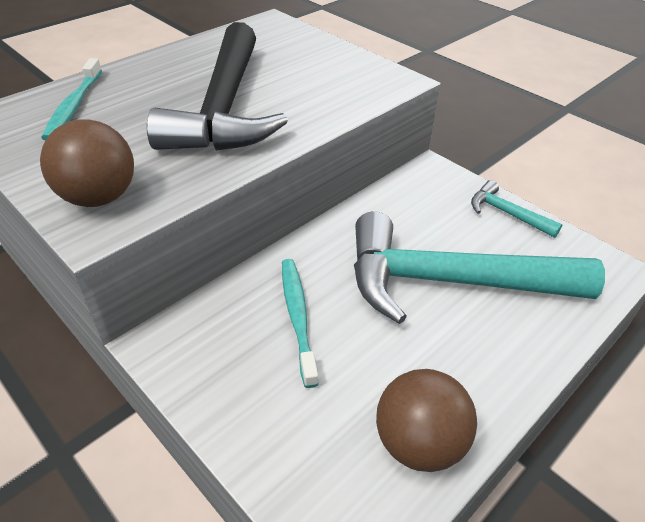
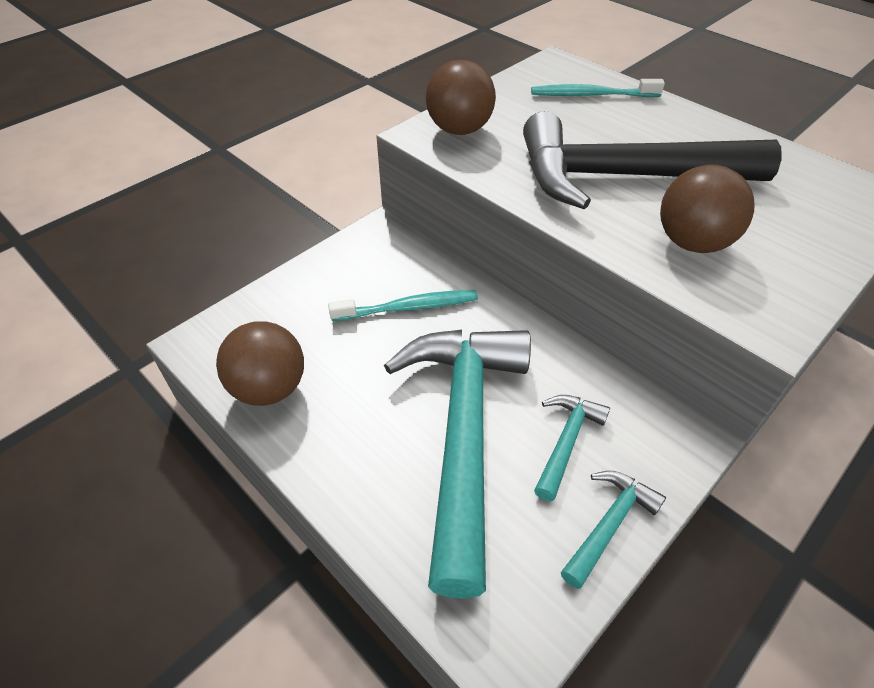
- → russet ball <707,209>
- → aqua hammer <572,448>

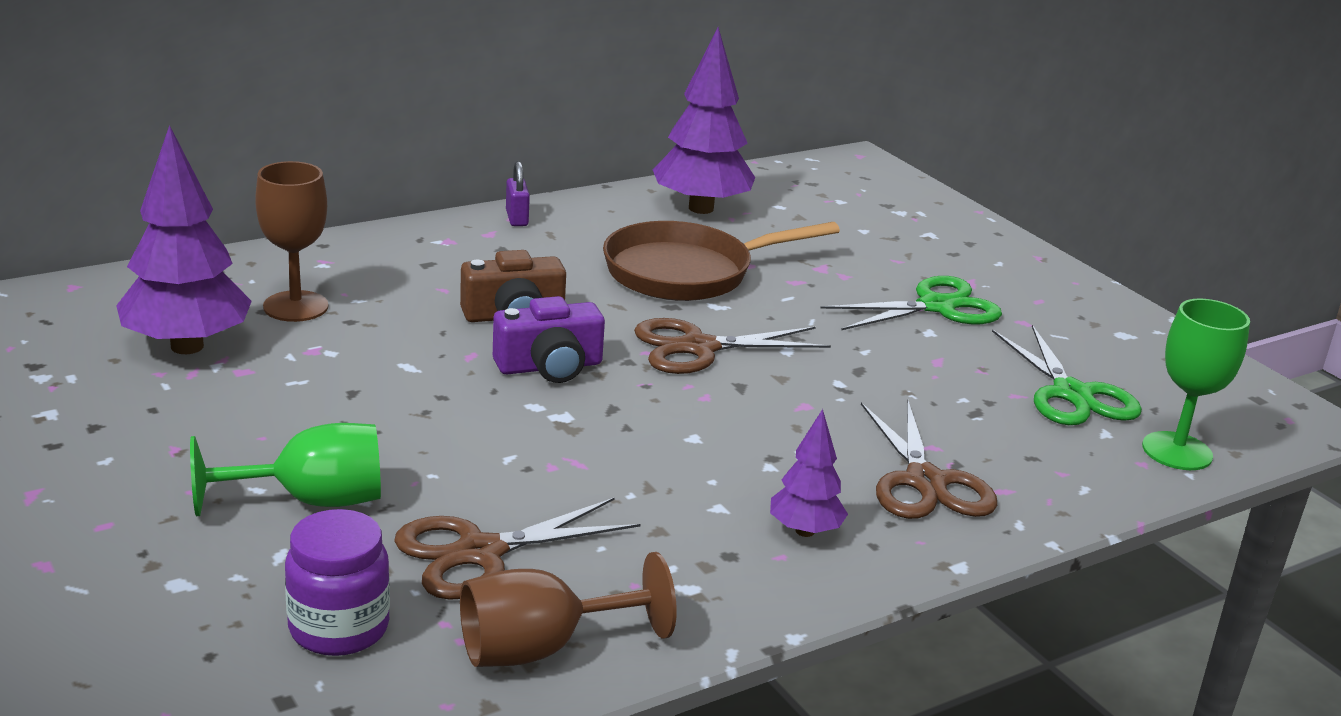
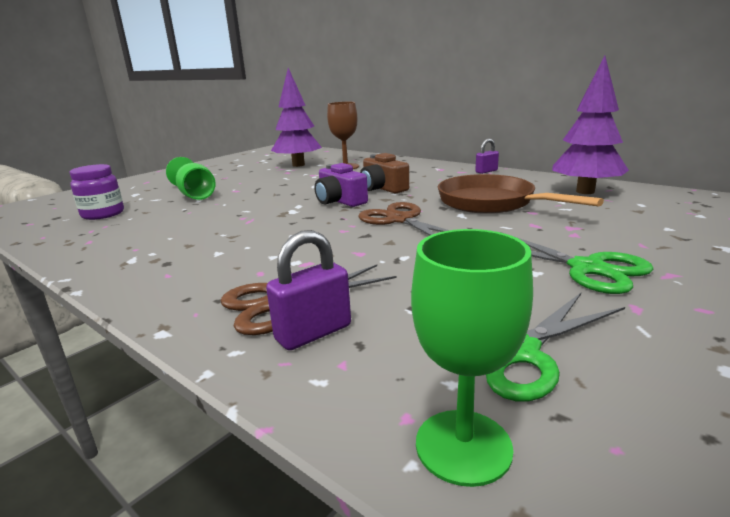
royal purple toy tree <809,473> → -
russet shears <517,548> → -
russet chalice <568,609> → -
- → royal purple padlock <308,290>

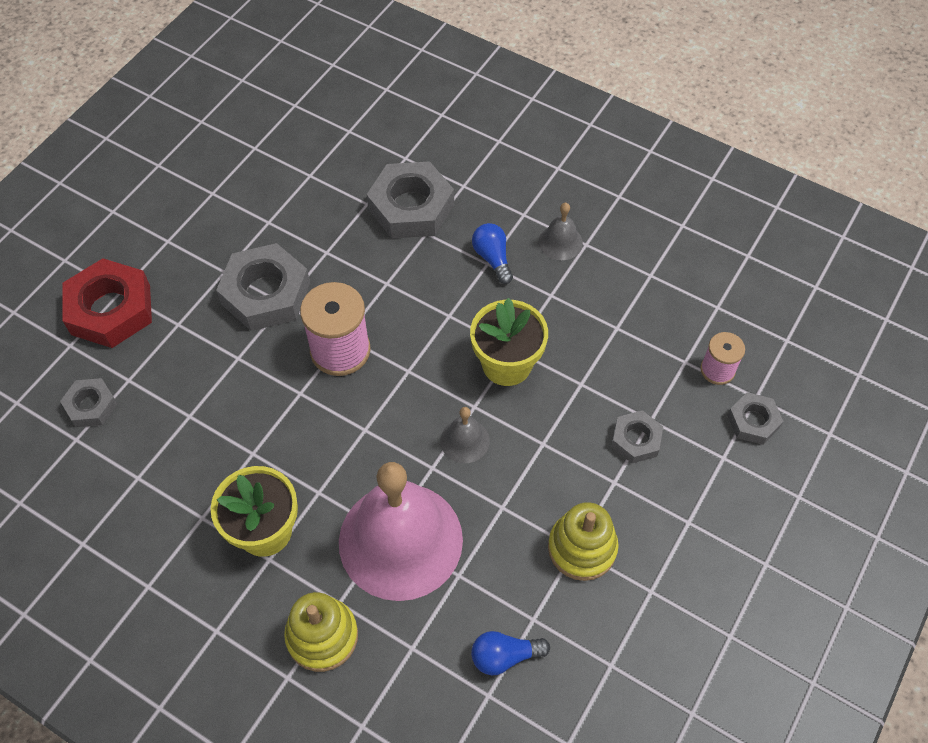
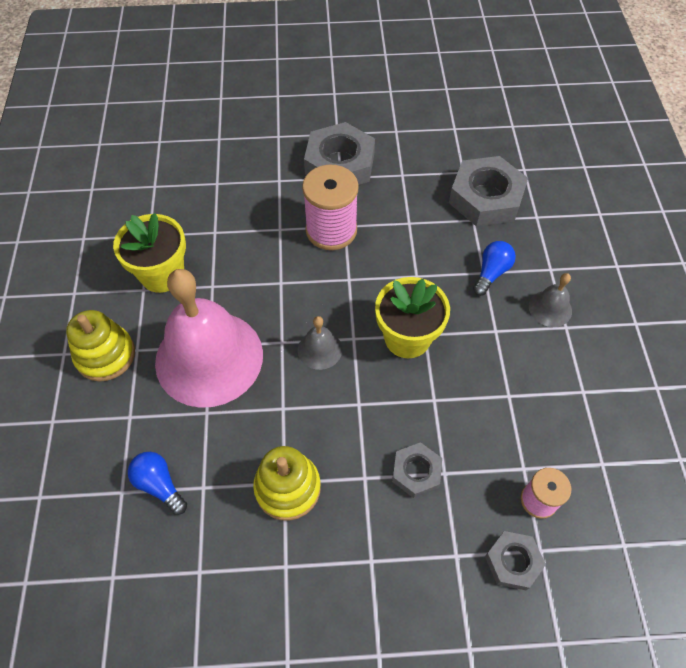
scarlet hexagon nut <107,303> → -
gray hexagon nut <88,402> → -

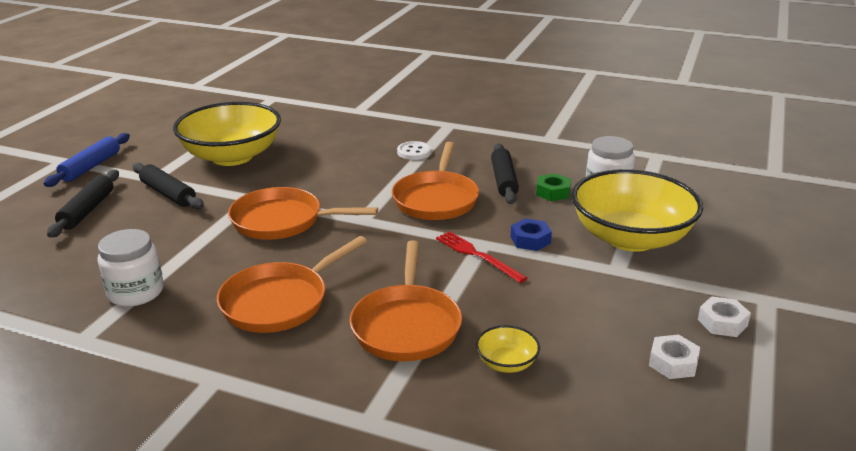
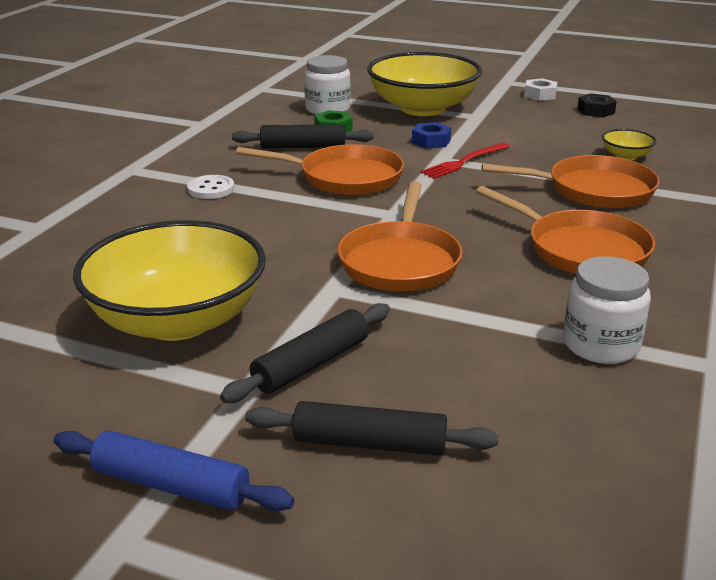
white hexagon nut <674,357> → jet-black hexagon nut <597,105>

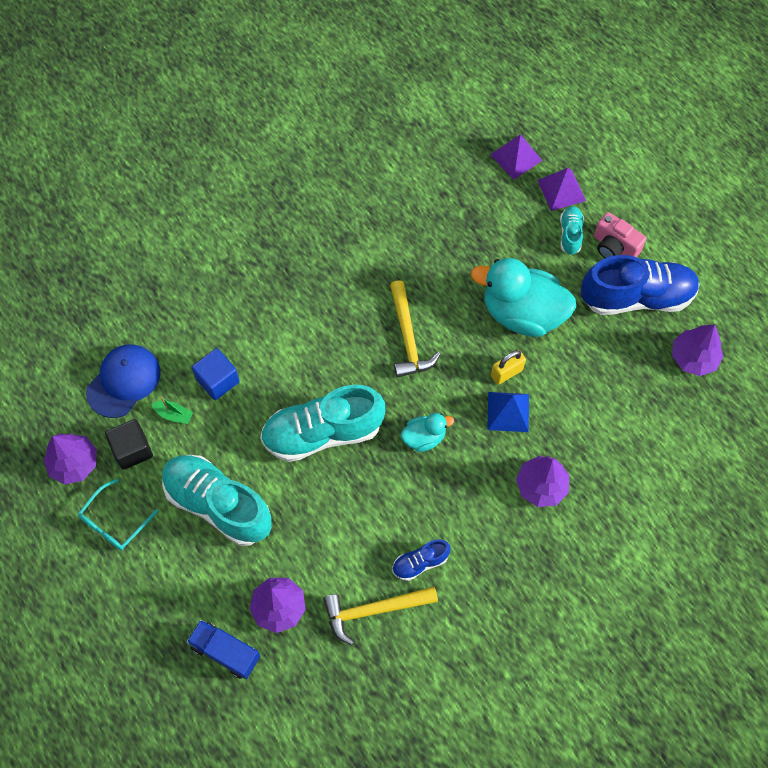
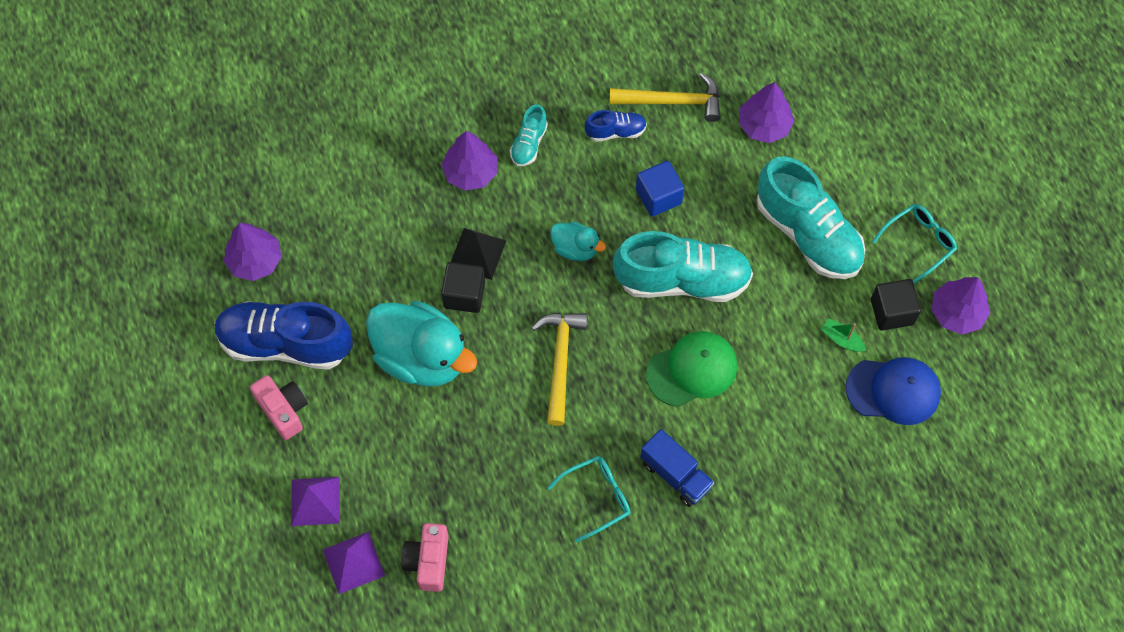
aqua shoe <572,230> → aqua shoe <529,135>, relocated
royal blue peaked cap <123,381> → royal blue peaked cap <893,391>, 135 degrees counterclockwise
royal blue block <216,374> → royal blue block <660,189>, relocated
golden padlock <508,367> → jet-black block <463,287>
royal blue pyramid <508,412> → jet-black pyramid <478,254>
aqua toy duck <427,432> → aqua toy duck <578,241>, 150 degrees counterclockwise
royal blue toy truck <223,649> → royal blue toy truck <677,468>, relocated
- → emerald peaked cap <691,369>
- → aqua eyeglasses <588,499>
- → rosy photo camera <425,557>

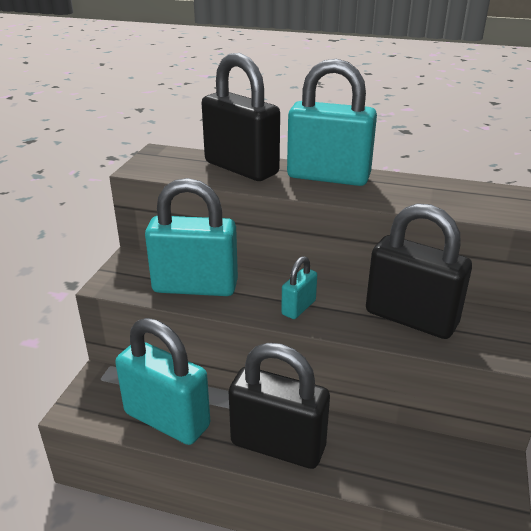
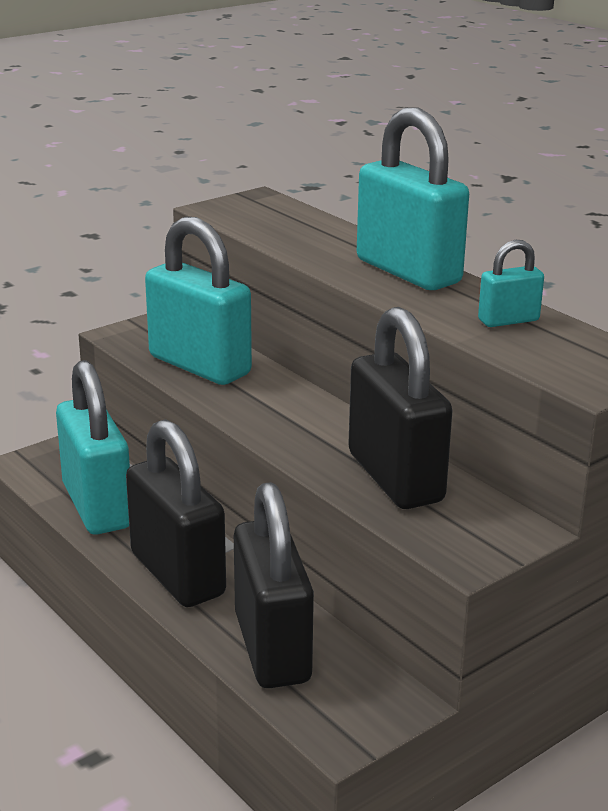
jet-black padlock <241,117> → jet-black padlock <274,585>, relocated
aqua padlock <299,287> → aqua padlock <511,283>, relocated

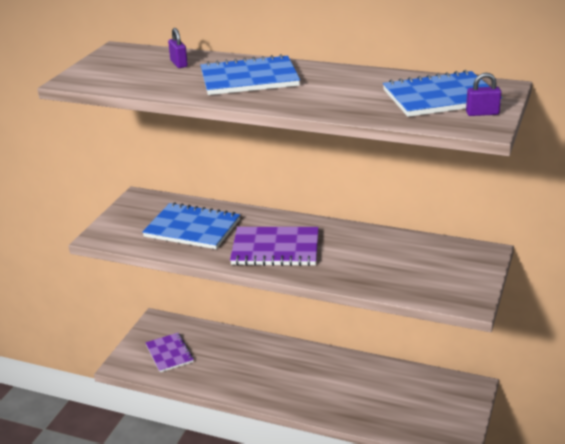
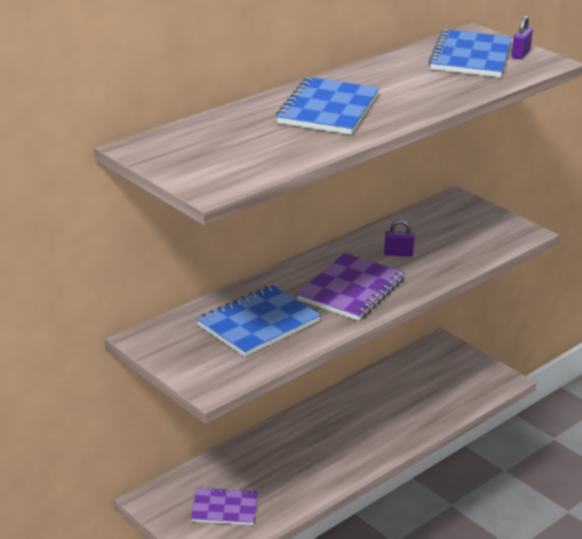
royal purple padlock <178,48> → royal purple padlock <399,238>, relocated

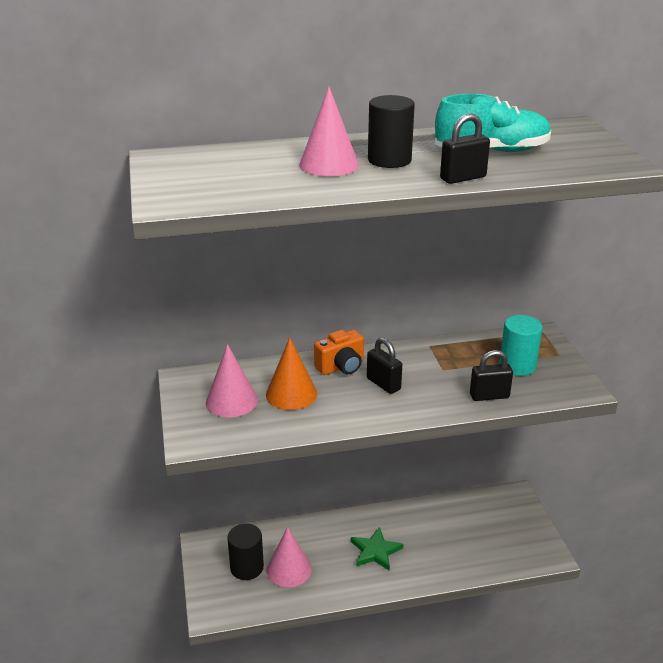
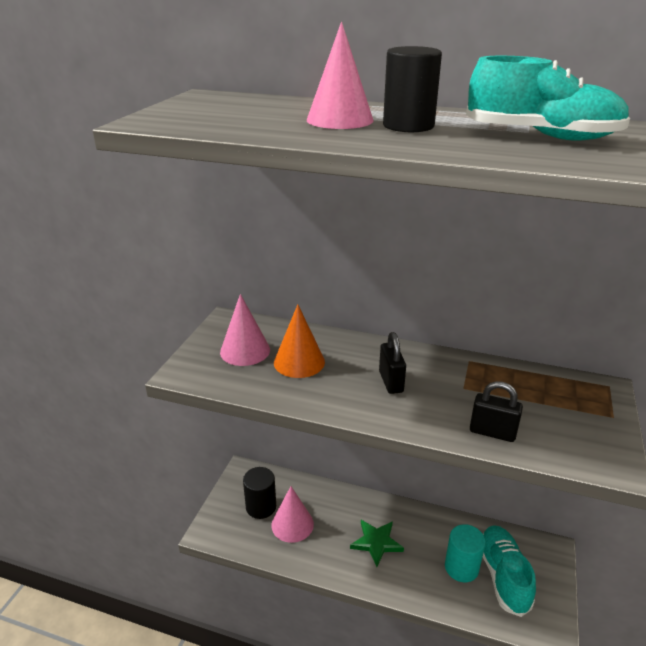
jet-black padlock <465,148> → -
aqua solid cylinder <520,345> → aqua solid cylinder <465,553>, relocated
bright orange photo camera <339,352> → -
- → aqua shoe <509,571>

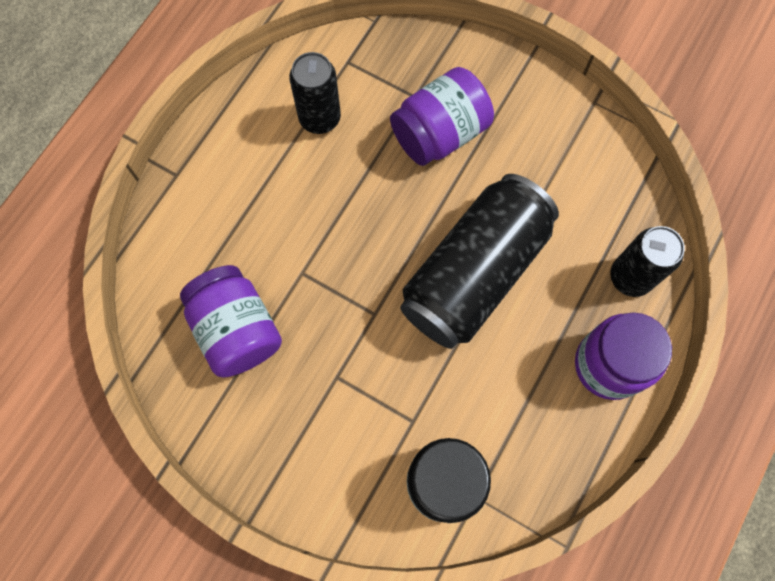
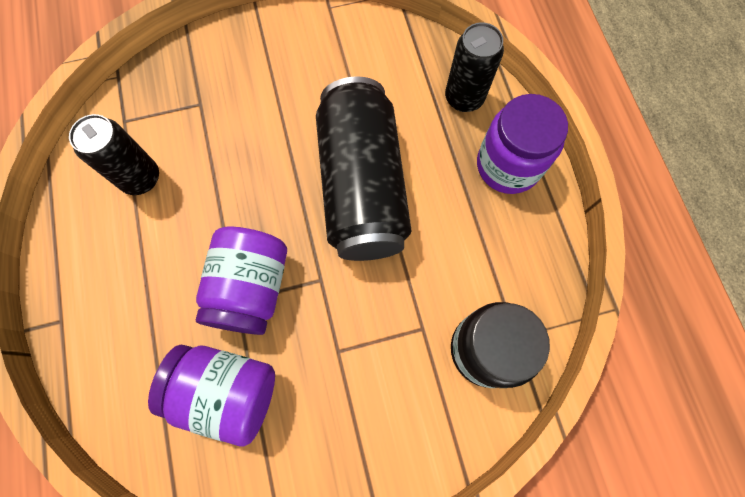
royal purple preserve jar <442,116> → royal purple preserve jar <241,281>, relocated

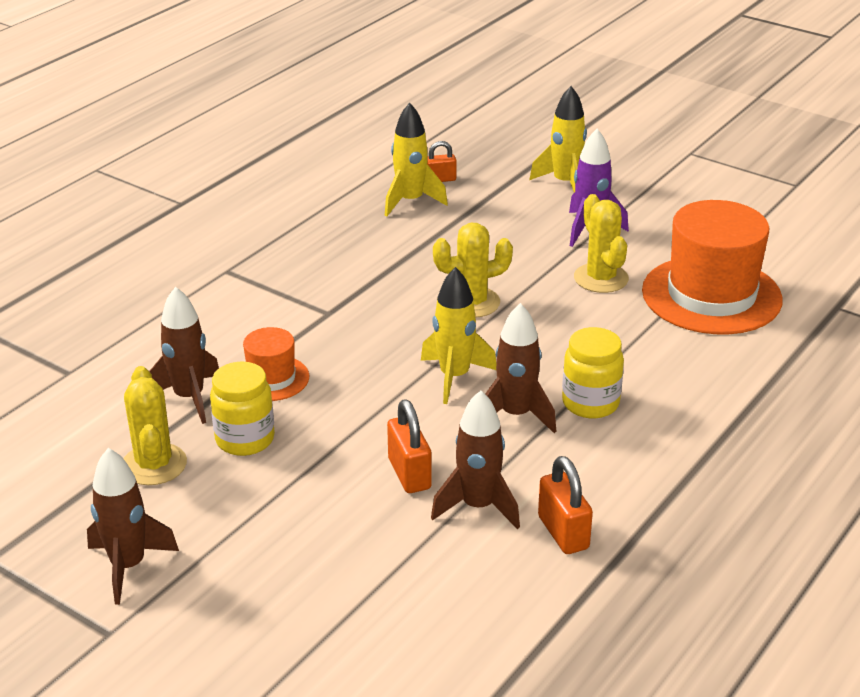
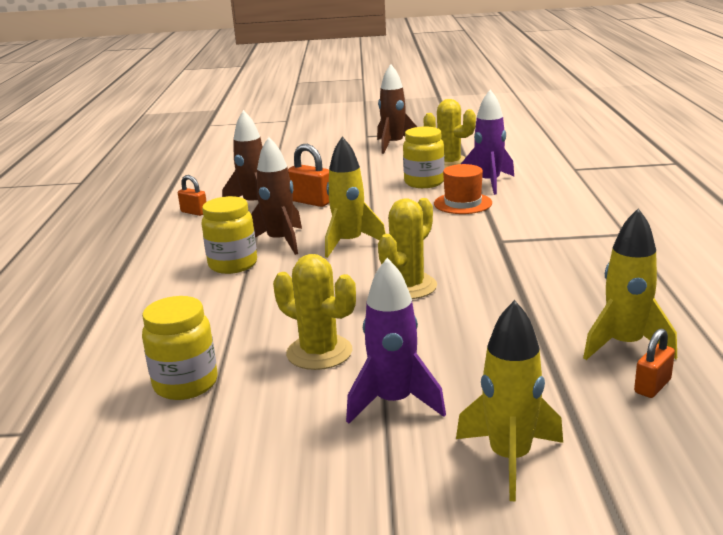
bright orange tall hat <712,267> → golden preserve jar <180,348>
russet spaceship <184,355> → royal purple spaceship <487,142>
bright orange padlock <565,505> → bright orange padlock <192,195>, x0.65

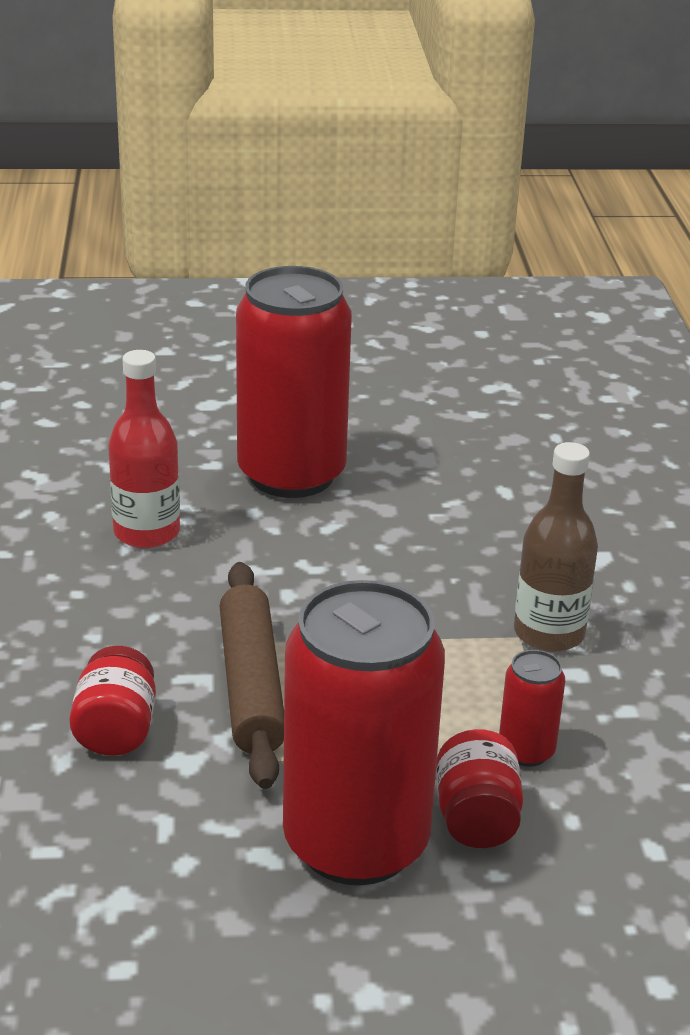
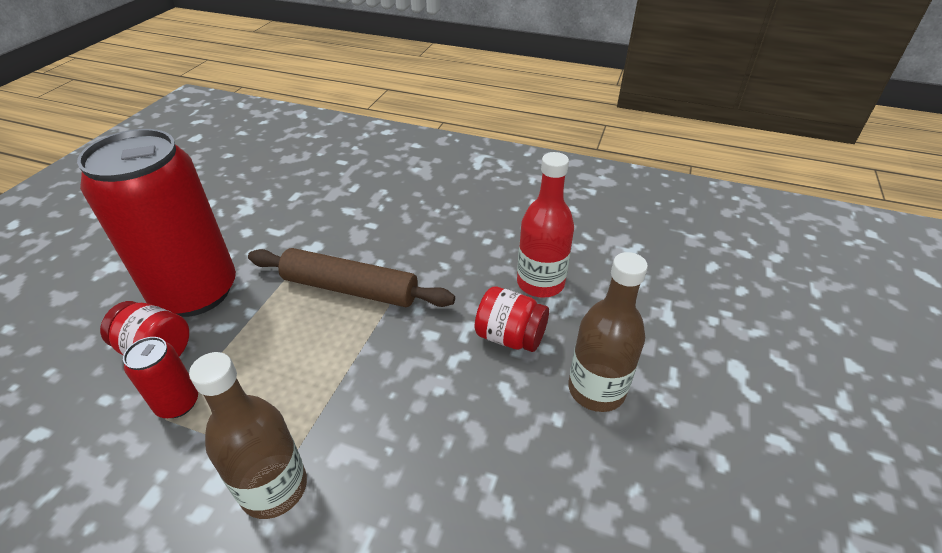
scarlet can <294,382> → russet flask <608,332>
scarlet preserve jar <112,701> → scarlet preserve jar <512,319>, relocated

